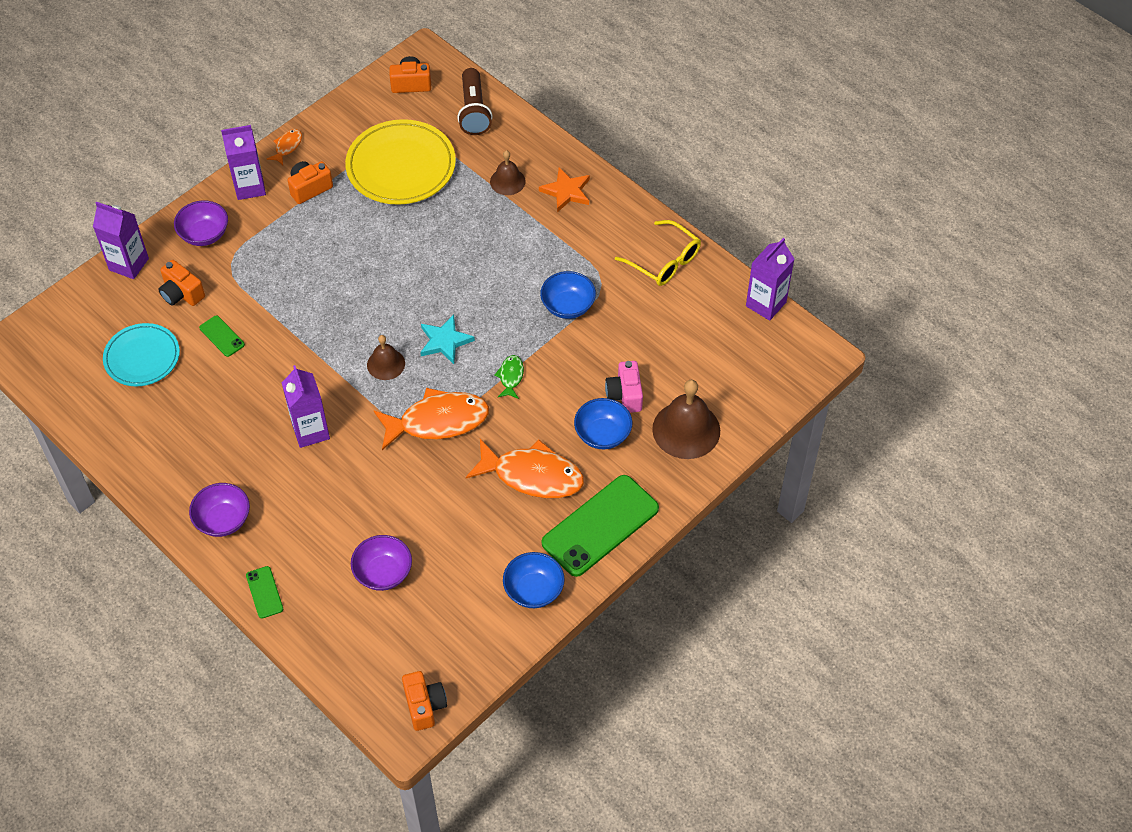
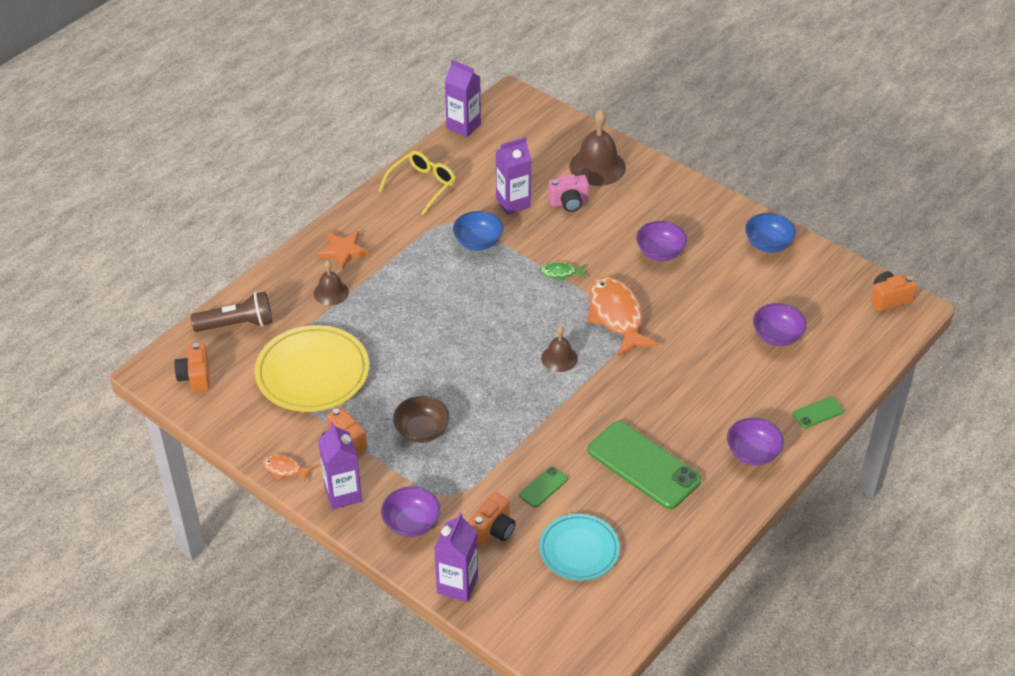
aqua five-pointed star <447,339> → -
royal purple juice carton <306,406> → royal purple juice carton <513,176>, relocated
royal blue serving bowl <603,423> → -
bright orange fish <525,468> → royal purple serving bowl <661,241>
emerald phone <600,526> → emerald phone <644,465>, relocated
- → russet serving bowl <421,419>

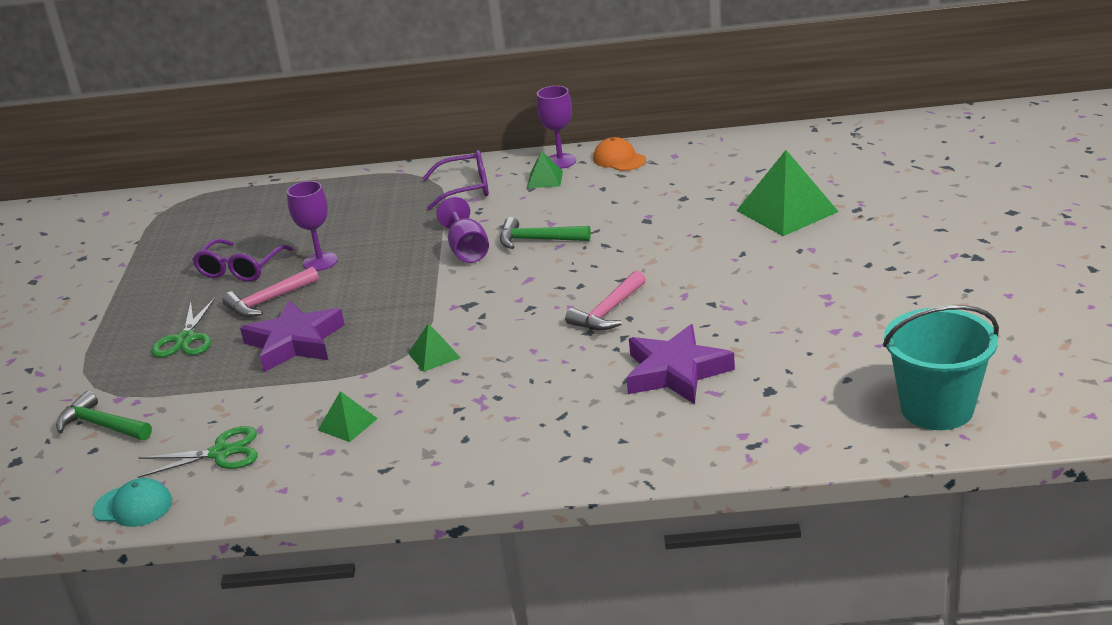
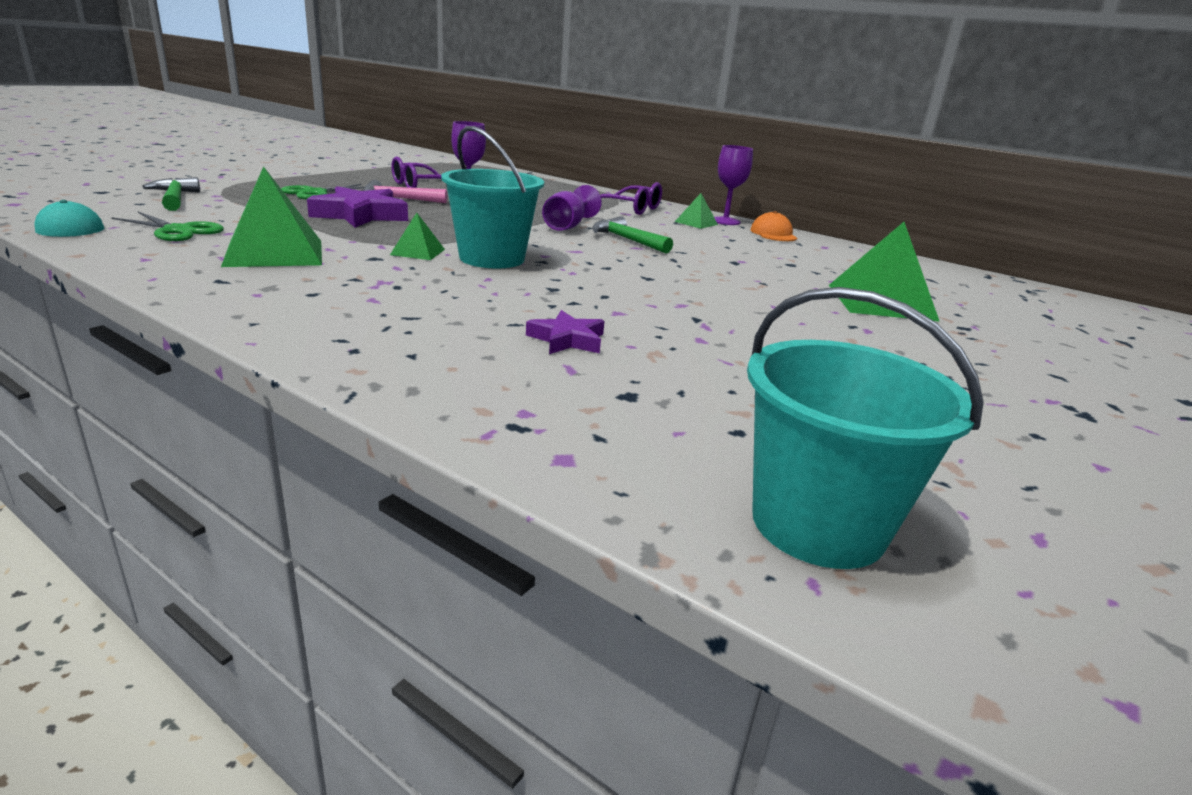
rosy hammer <605,300> → -
royal purple five-pointed star <680,364> → royal purple five-pointed star <565,332>, x0.56
emerald pyramid <348,416> → emerald pyramid <271,216>, x1.99
- → aqua pail <492,197>

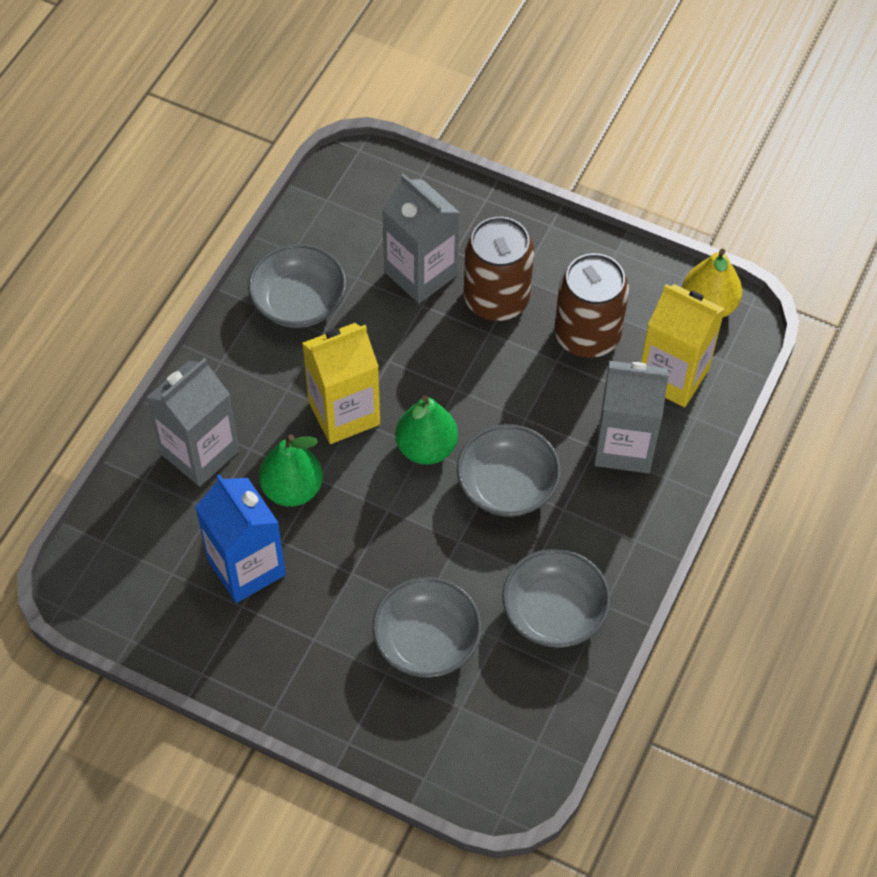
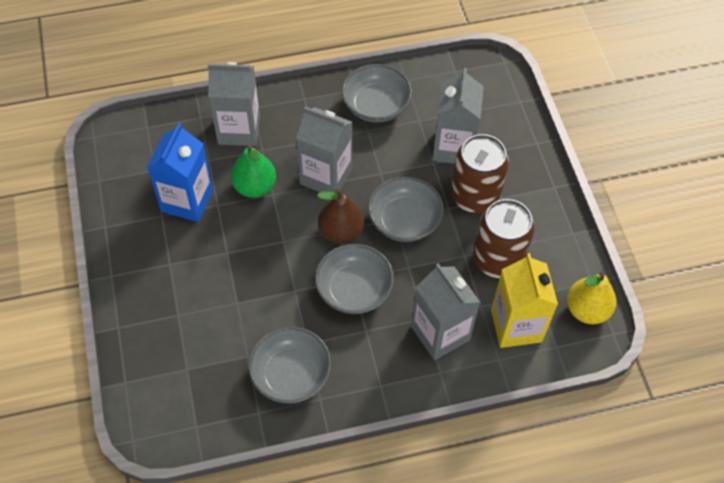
golden juice carton <341,383> → gray juice carton <324,150>
emerald pear <426,430> → russet pear <340,216>
gray serving bowl <427,627> → gray serving bowl <406,209>, relocated

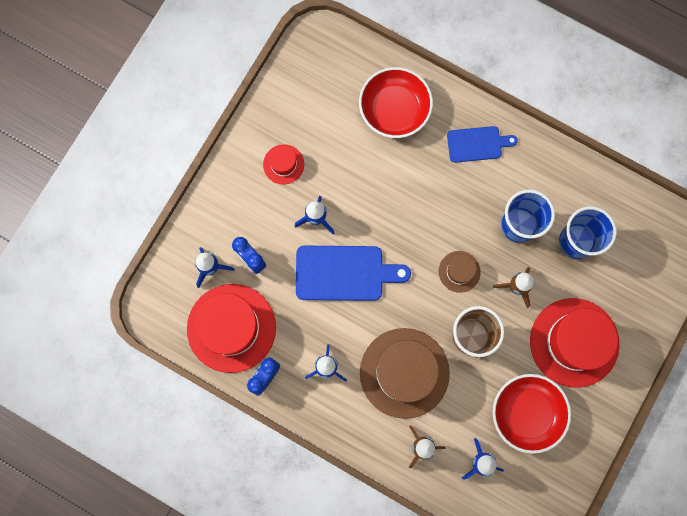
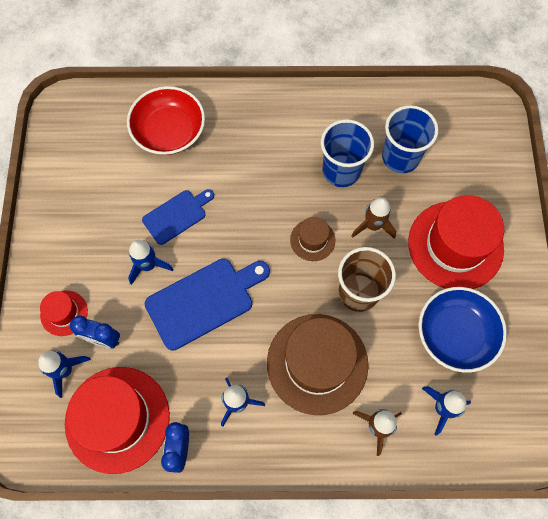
royal blue cutting board <482,144> → royal blue cutting board <178,217>, relocated
scarlet tall hat <283,164> → scarlet tall hat <64,313>, relocated
scarlet serving bowl <532,414> → royal blue serving bowl <463,330>

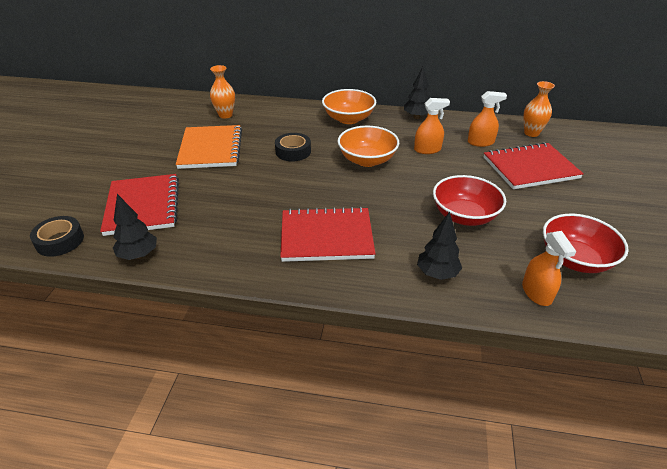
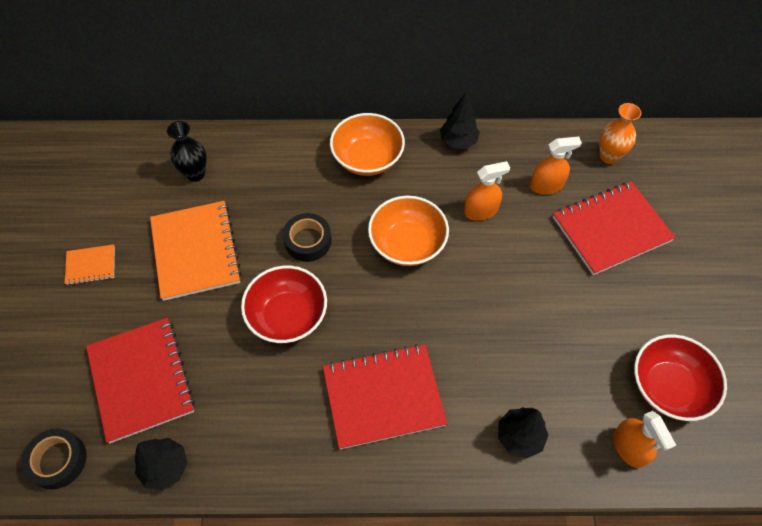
bright orange tall vase <222,92> → jet-black tall vase <187,151>
scarlet serving bowl <469,200> → scarlet serving bowl <284,304>, relocated
- → bright orange notebook <90,264>

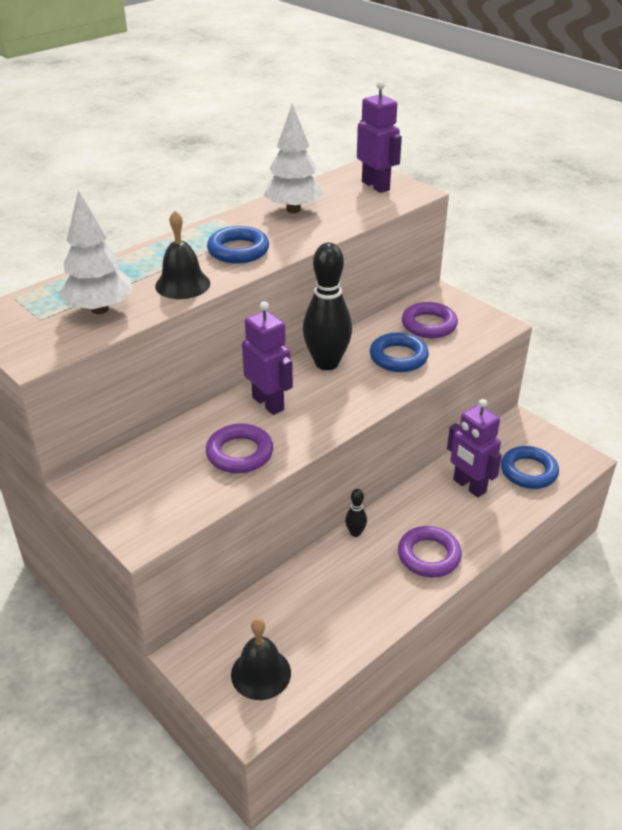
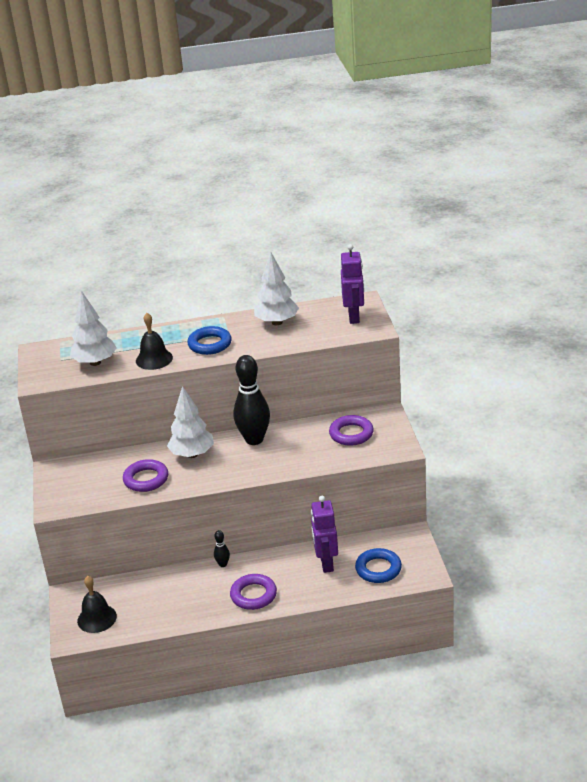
royal purple robot figure <267,358> → white toy tree <190,422>
royal blue ring <399,352> → -

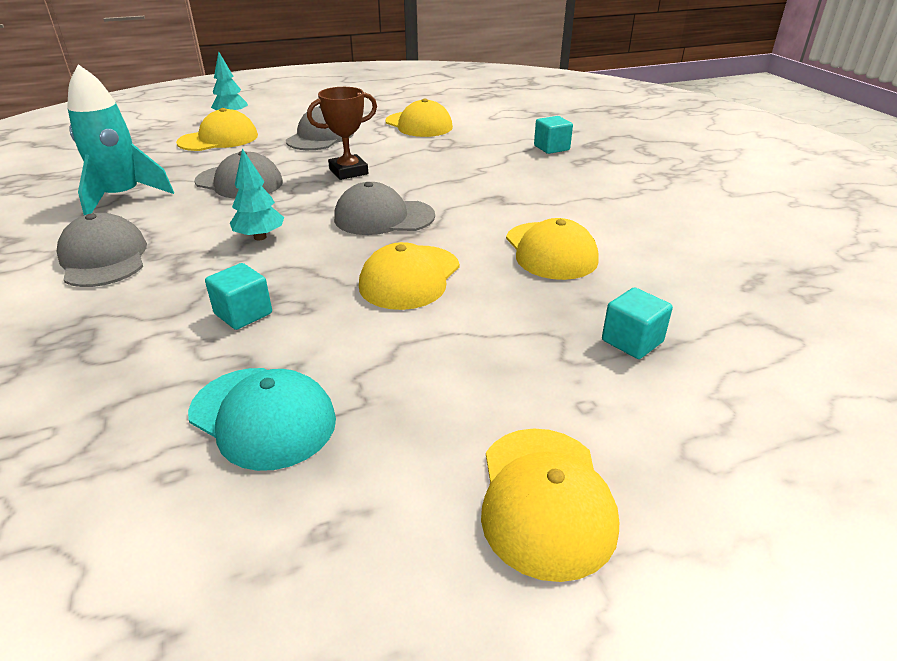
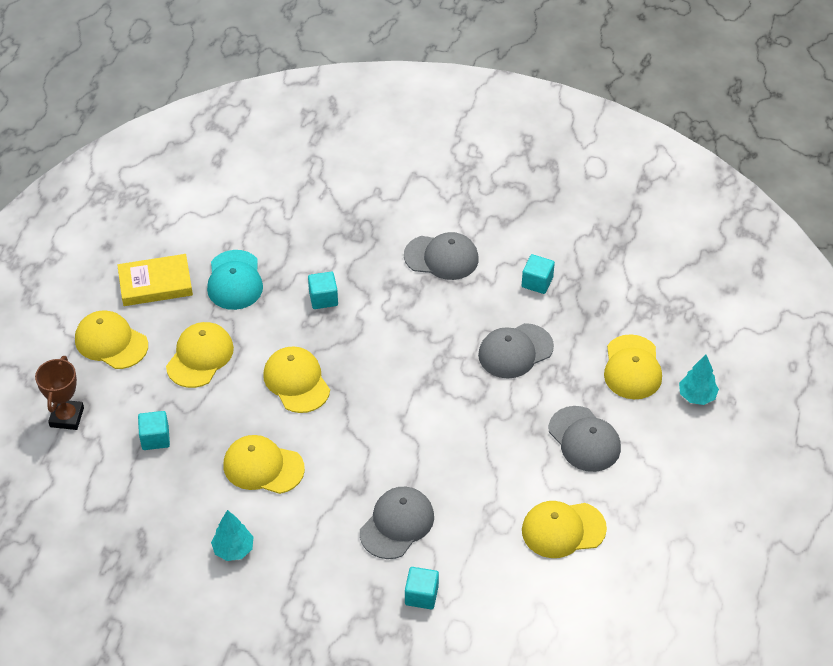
aqua spaceship <120,139> → aqua block <538,274>
russet award cup <342,133> → russet award cup <59,393>, relocated
aqua toy tree <257,194> → aqua toy tree <232,535>, relocated
gray peaked cap <384,208> → gray peaked cap <397,523>, relocated
aqua peaked cap <262,419> → aqua peaked cap <235,280>, 75 degrees counterclockwise
- → golden hardcover <155,280>
- → golden peaked cap <200,355>

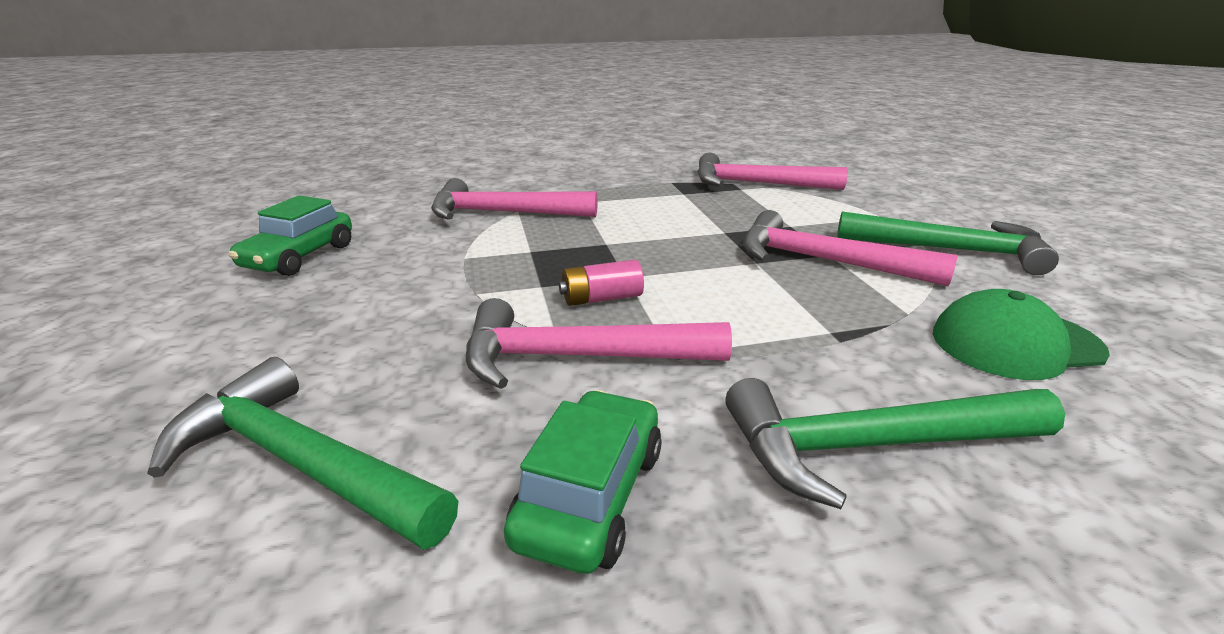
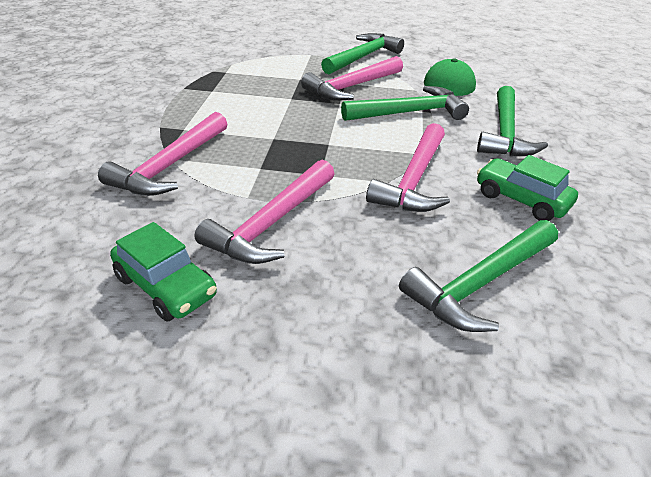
rosy hammer <772,171> → rosy hammer <265,212>, relocated
rosy power cell <601,283> → -
- → emerald hammer <405,103>

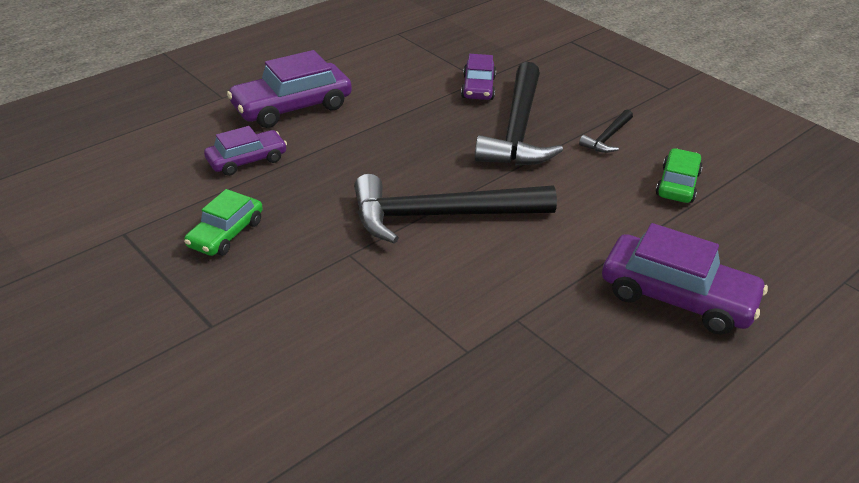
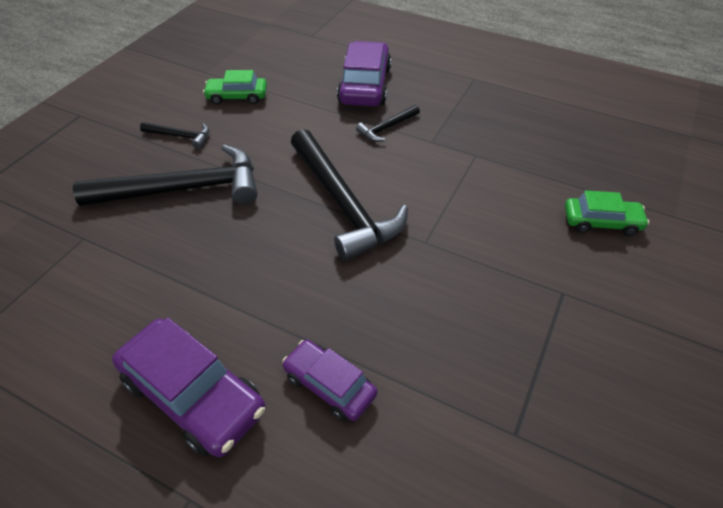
royal purple car <478,77> → -
emerald car <223,222> → emerald car <607,213>, relocated
- → jet-black hammer <388,123>

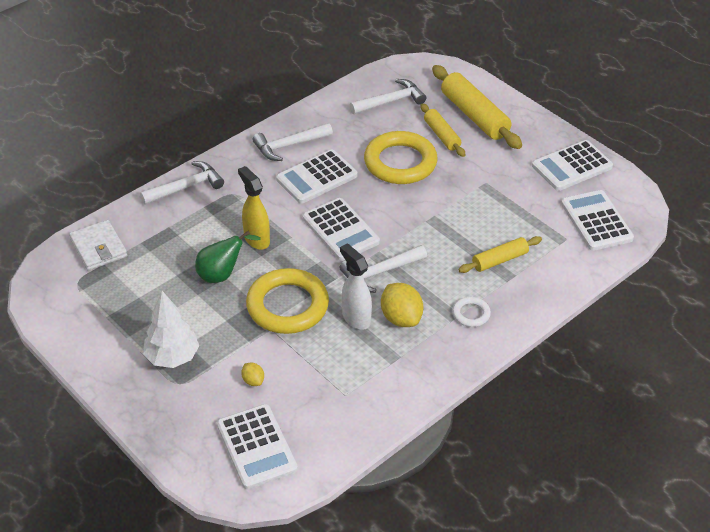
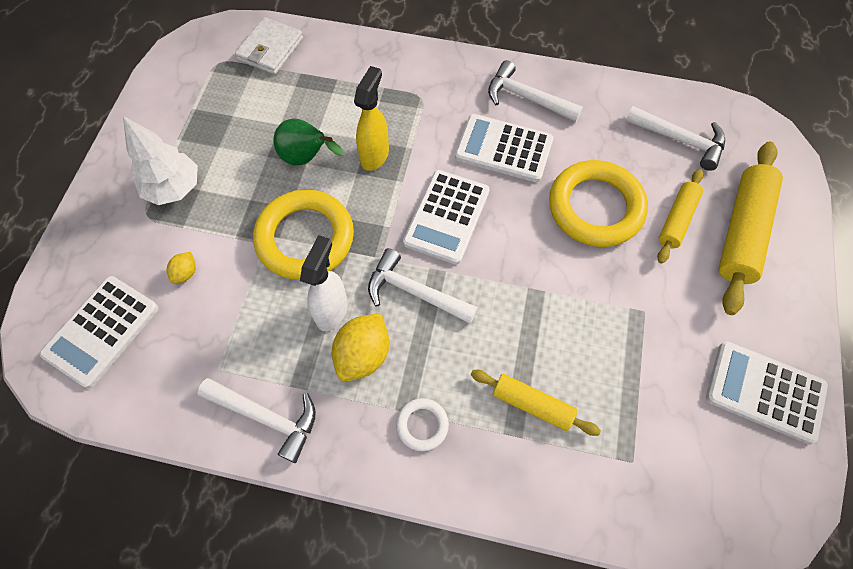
white hammer <182,183> → white hammer <256,420>, relocated
white pocket calculator <597,220> → -

